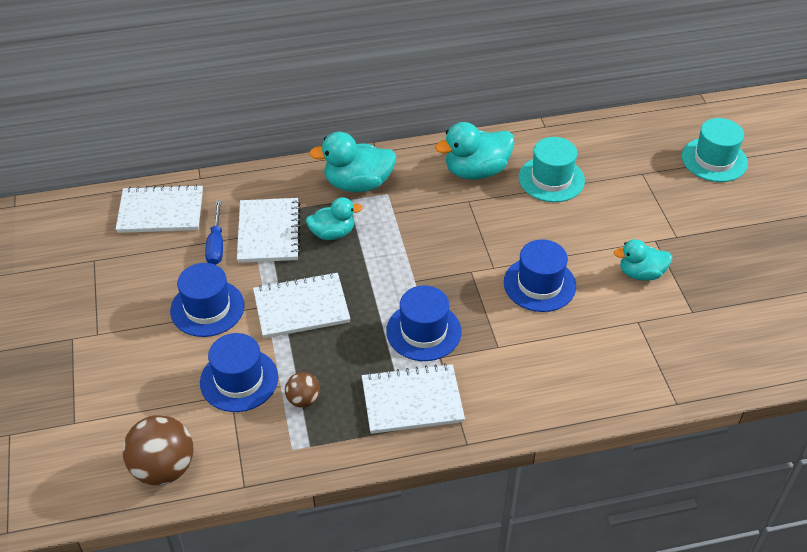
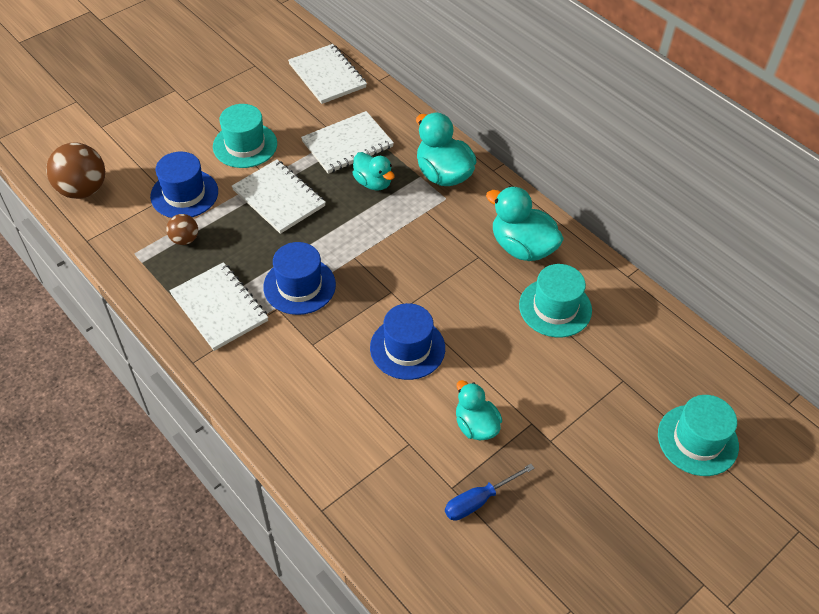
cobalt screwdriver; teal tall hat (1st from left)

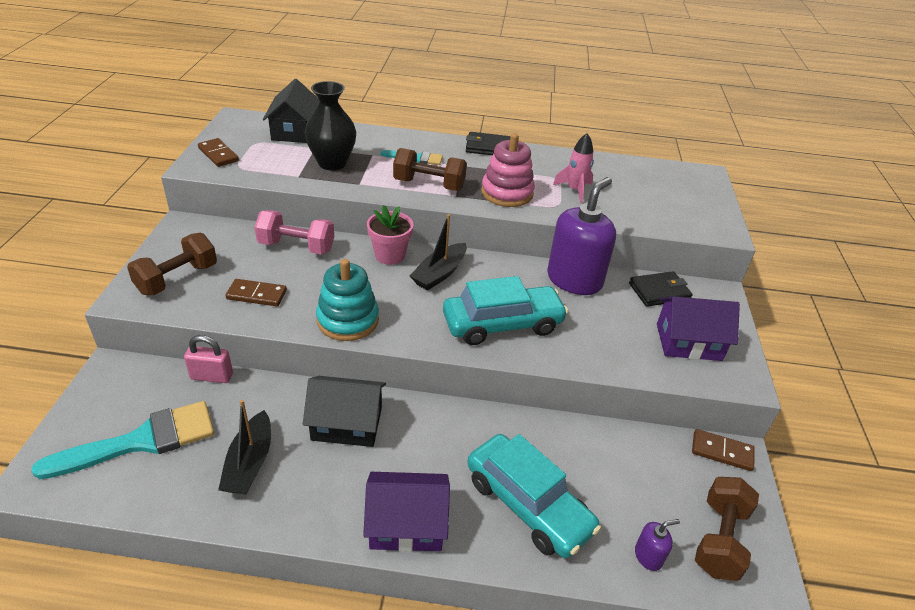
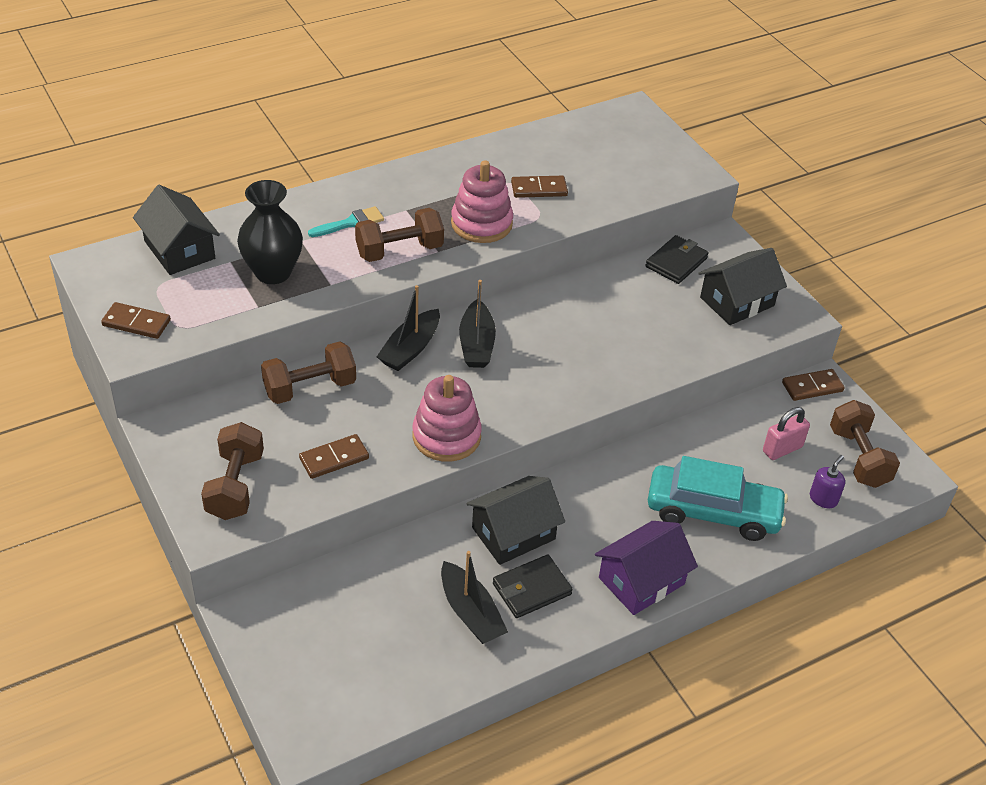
teal brush (1st from left in the first image); teal toy car (1st from left in the first image); royal purple pump bottle (1st from left in the first image); rose-pink padlock; black card wallet (1st from left); black toy boat (1st from left); brown domino tile (3rd from left); brown free weight (2nd from left); rose-pink stacking rings (1st from left); black toy house (3rd from left)

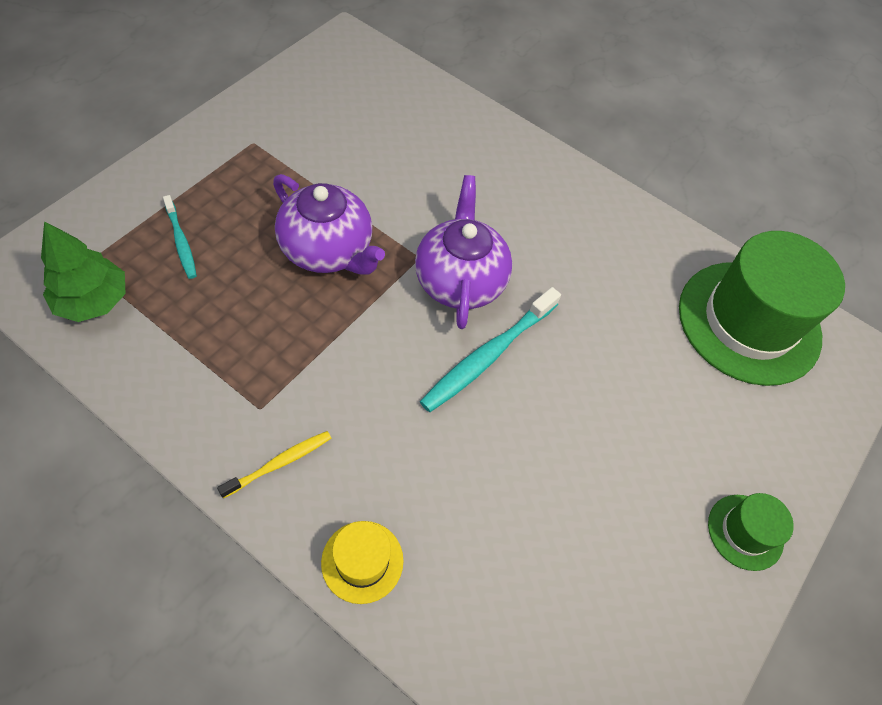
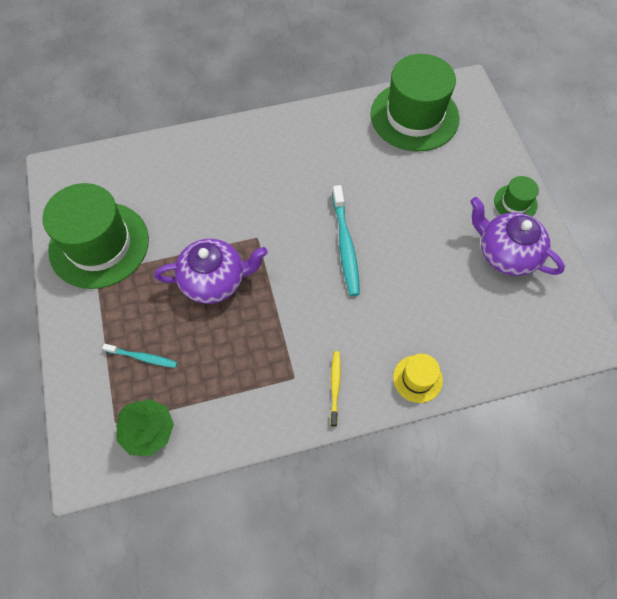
emerald tall hat (1st from left); royal purple teapot (2nd from left)

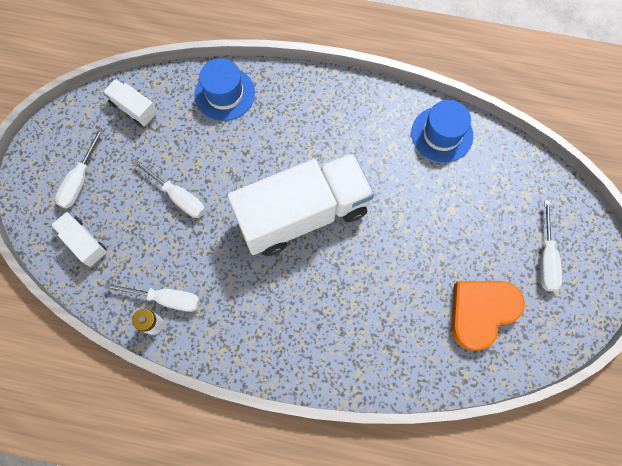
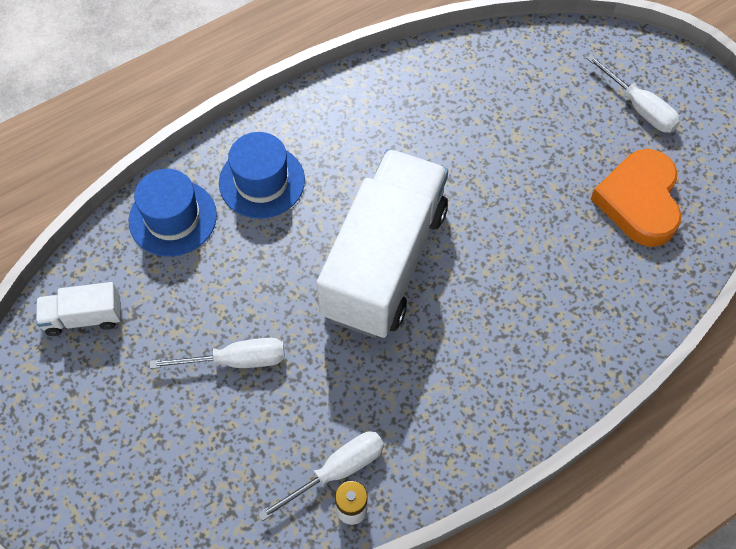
white toy truck (1st from left in the first image); white screwdriver (1st from left in the first image); cobalt tall hat (2nd from left)

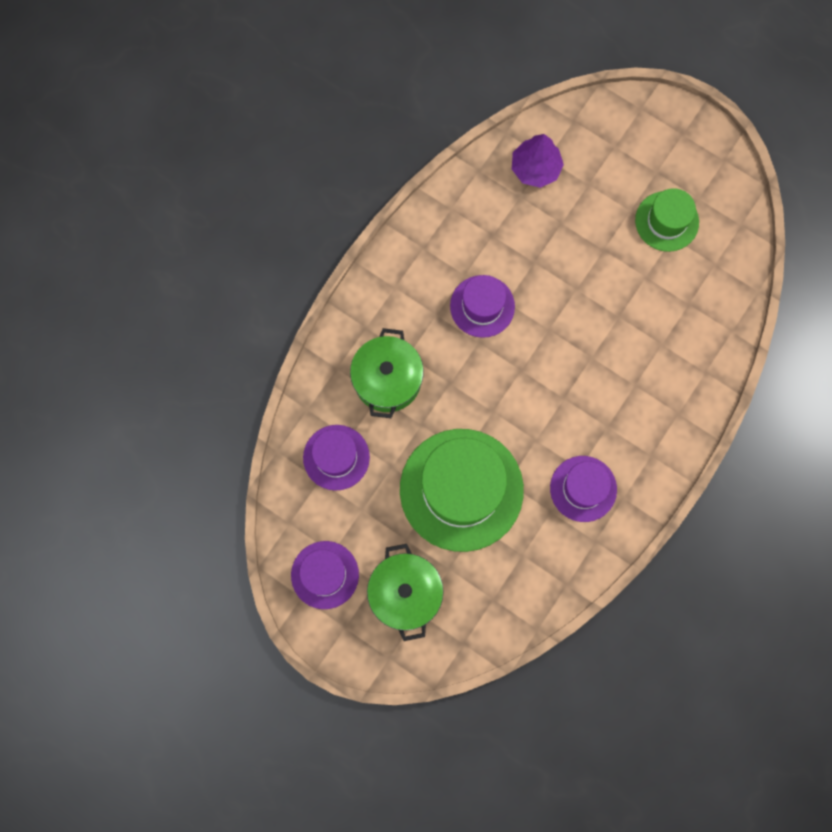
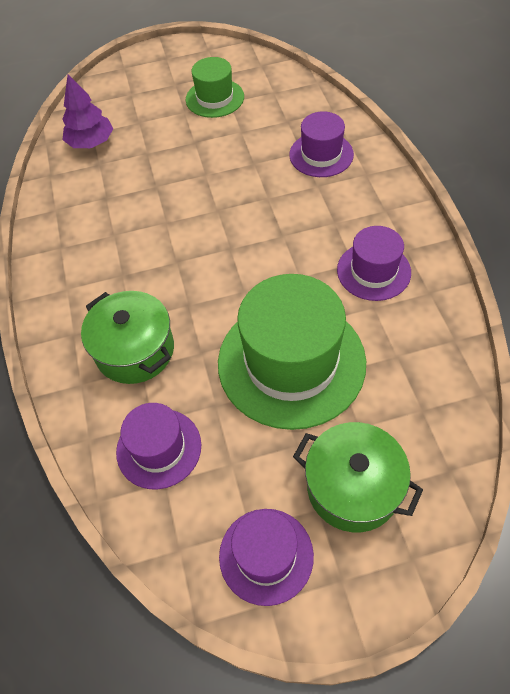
royal purple tall hat (3rd from left)

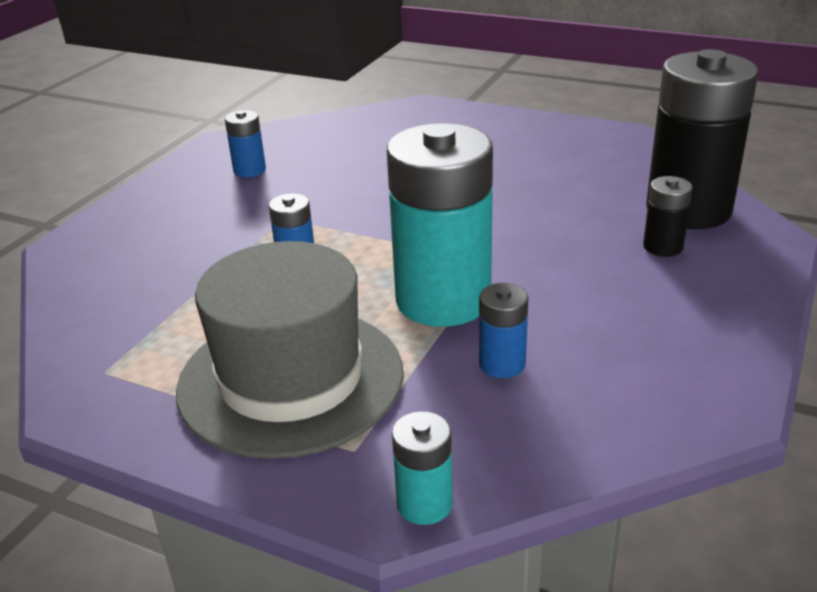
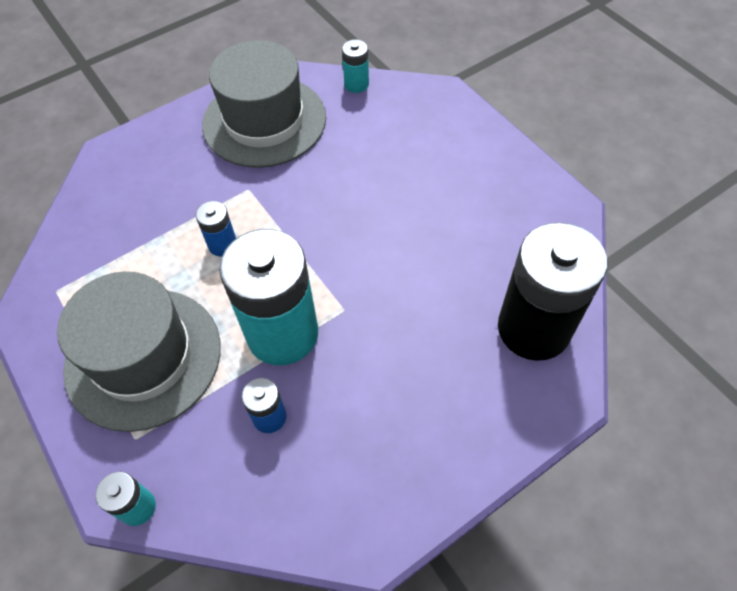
black AA battery (1st from left in the first image); teal AA battery (3rd from left); ash-grey tall hat (2nd from left)

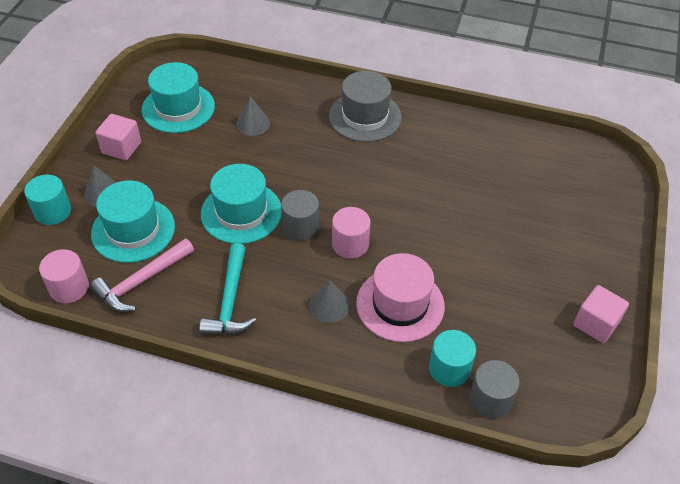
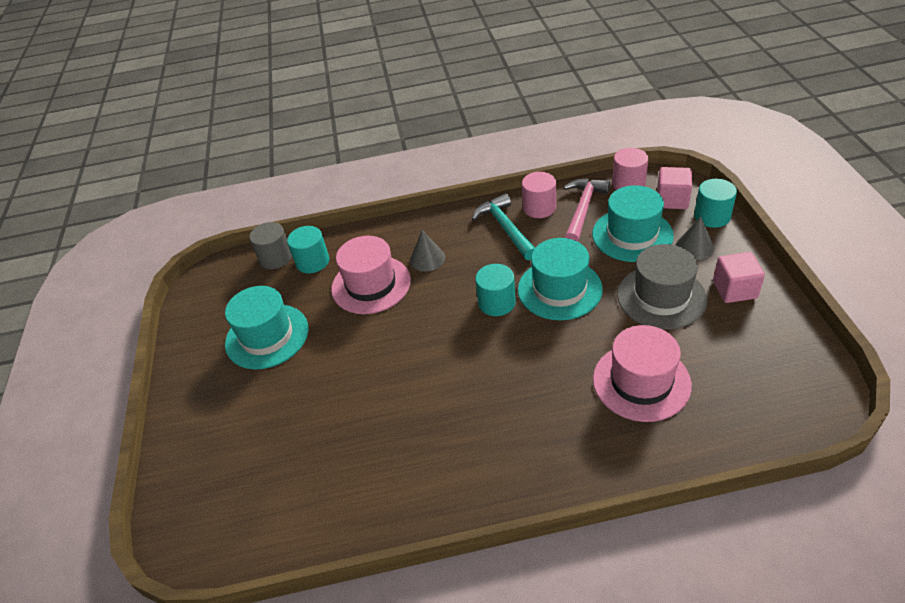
teal tall hat (1st from left); ash-grey tall hat; rose-pink cylinder shape (1st from left); rose-pink block (1st from left); rose-pink tall hat (2nd from left); teal cylinder shape (2nd from left)

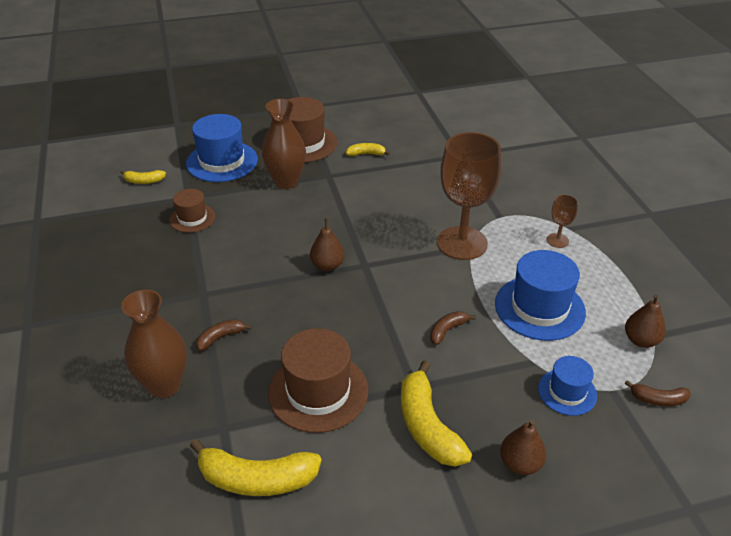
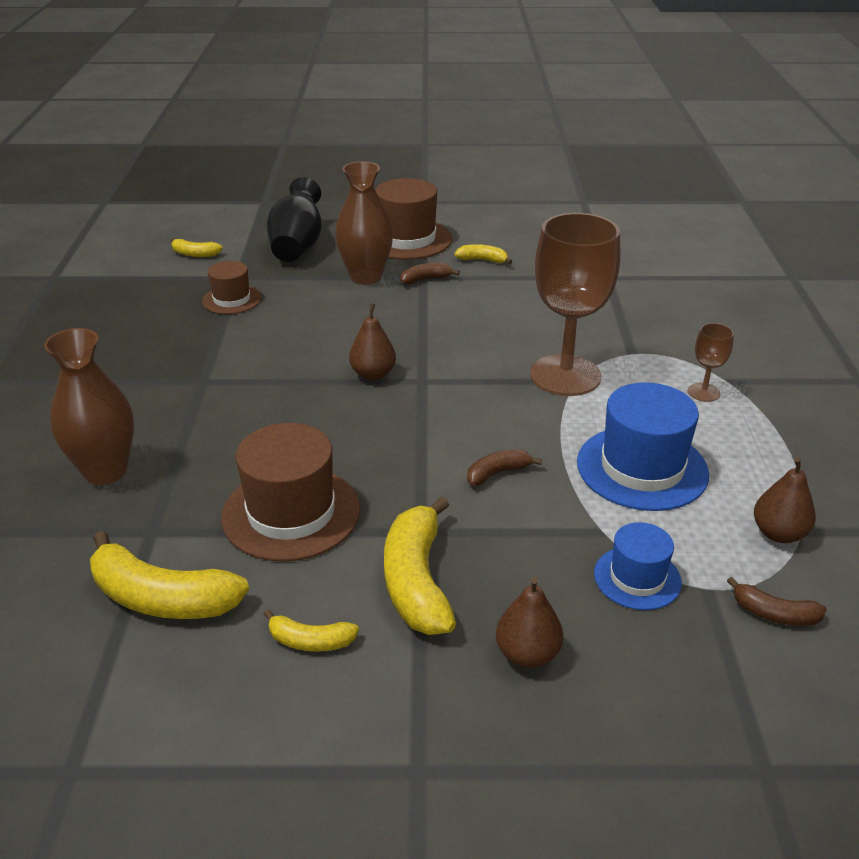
yellow toy banana (3rd from left); brown toy banana (1st from left); black vase

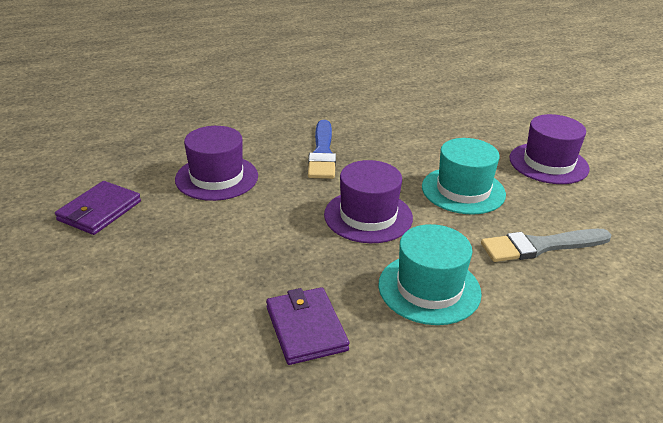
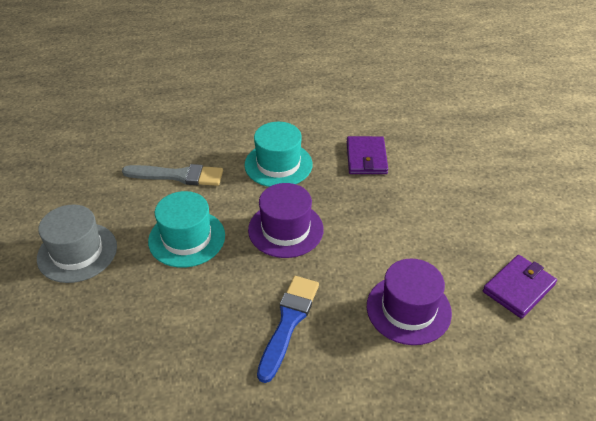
ash-grey tall hat

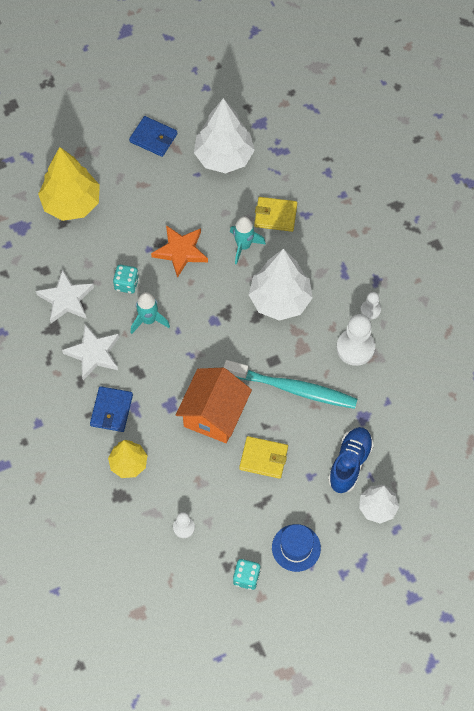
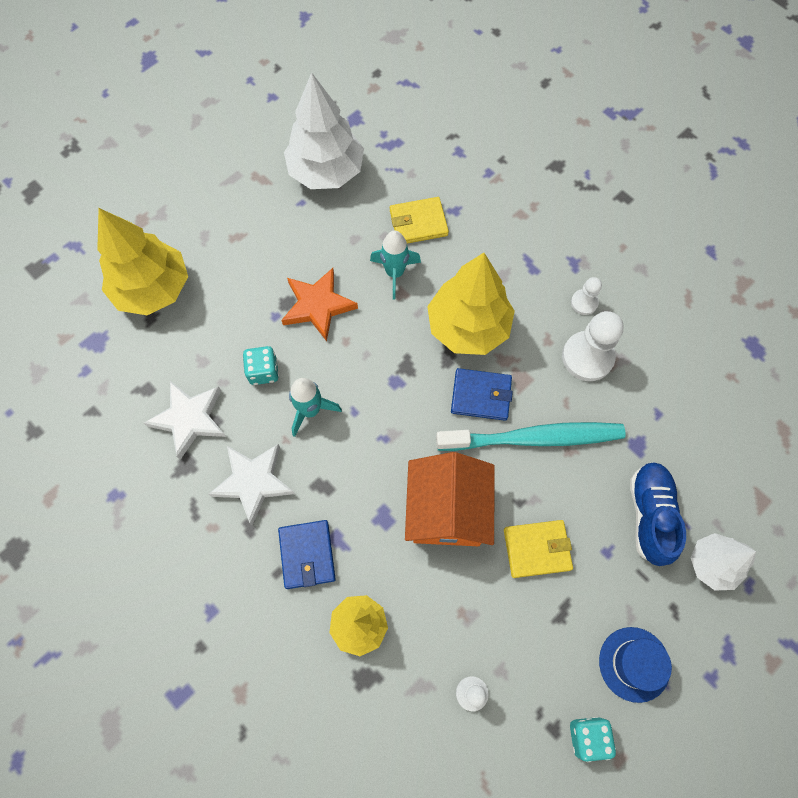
cobalt card wallet (2nd from left); yellow toy tree (3rd from left)

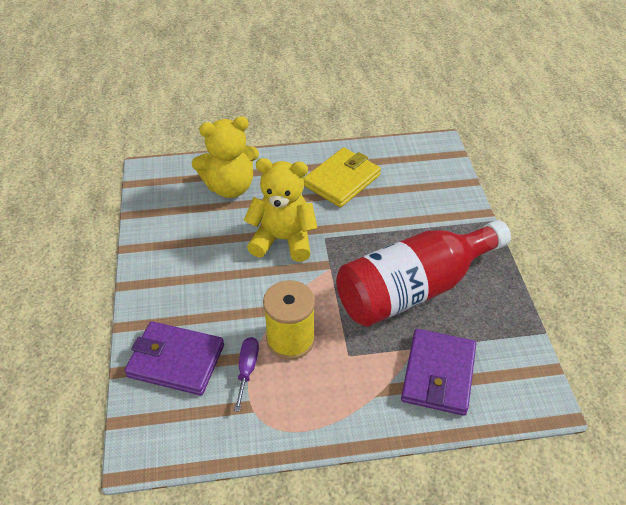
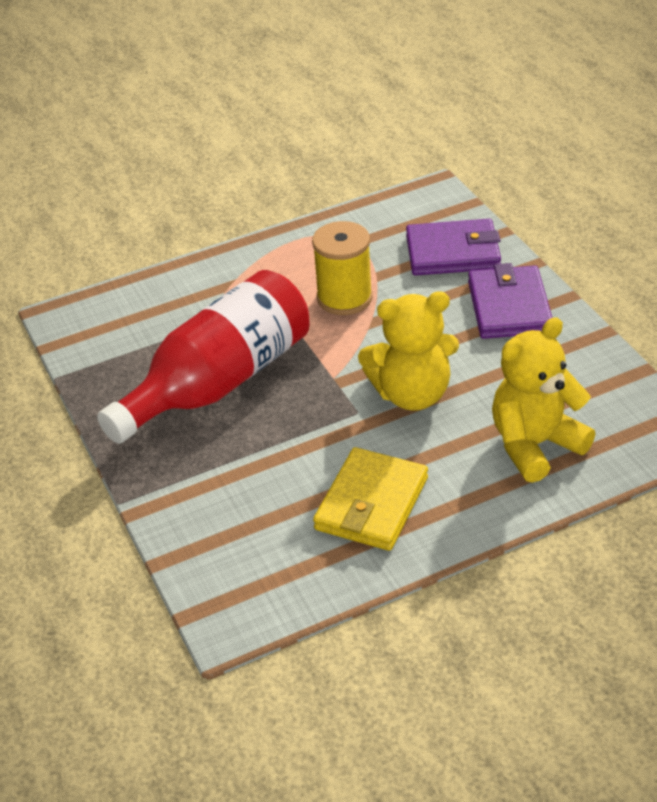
royal purple screwdriver; royal purple card wallet (2nd from left)

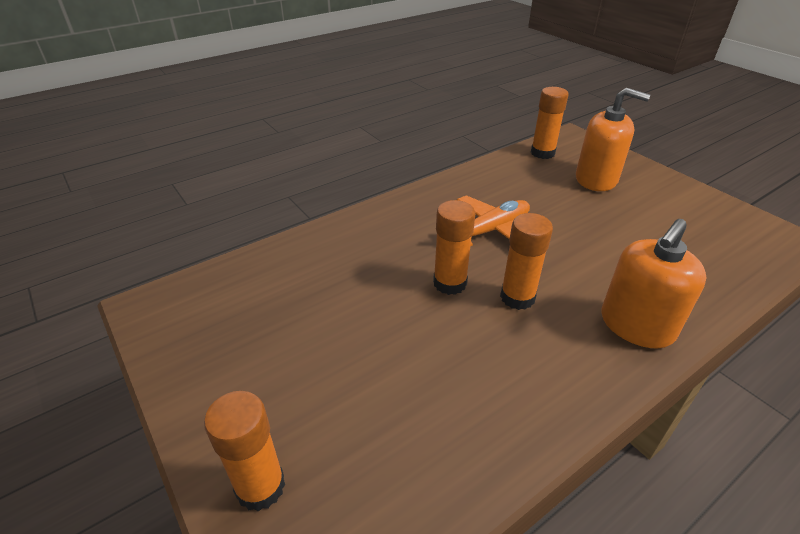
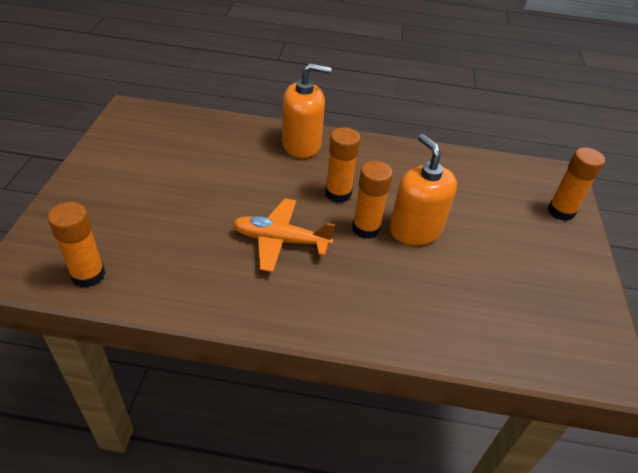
orange-coloured pump bottle (2nd from left)

